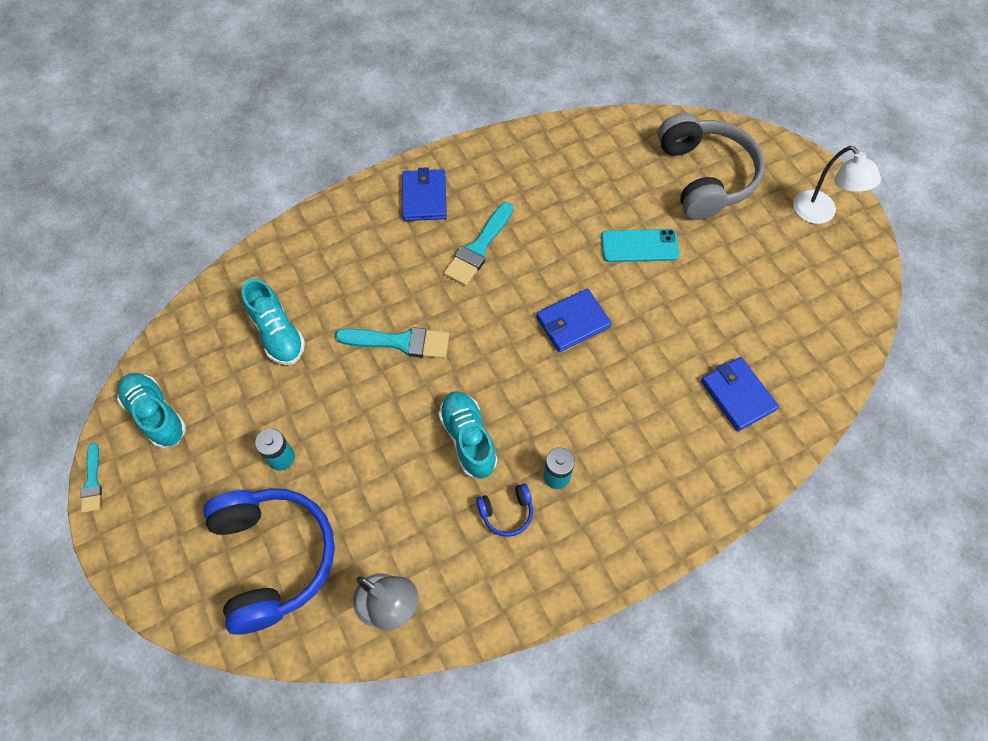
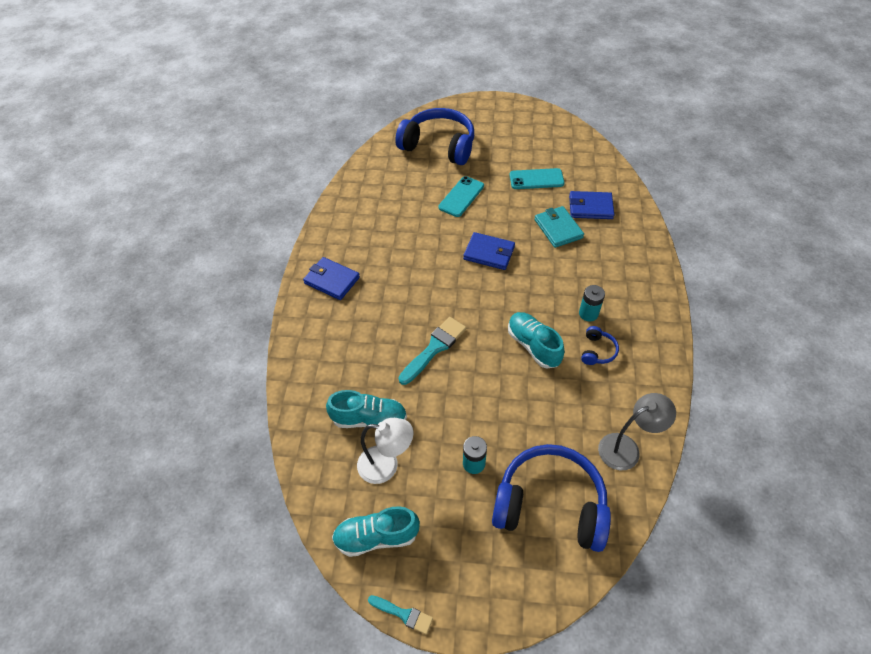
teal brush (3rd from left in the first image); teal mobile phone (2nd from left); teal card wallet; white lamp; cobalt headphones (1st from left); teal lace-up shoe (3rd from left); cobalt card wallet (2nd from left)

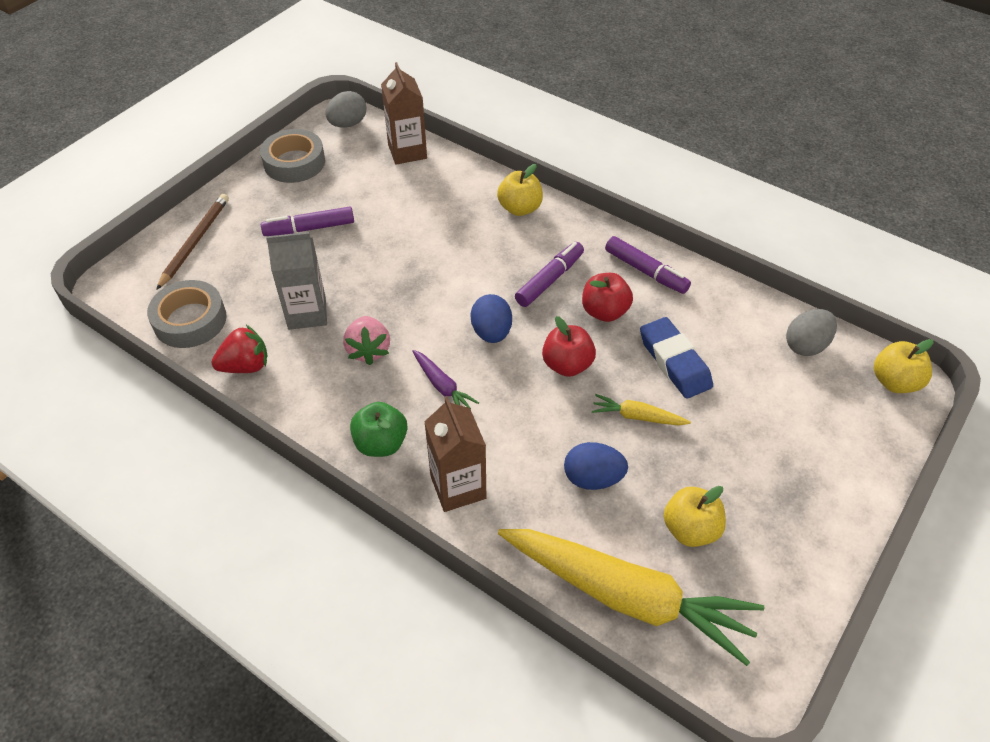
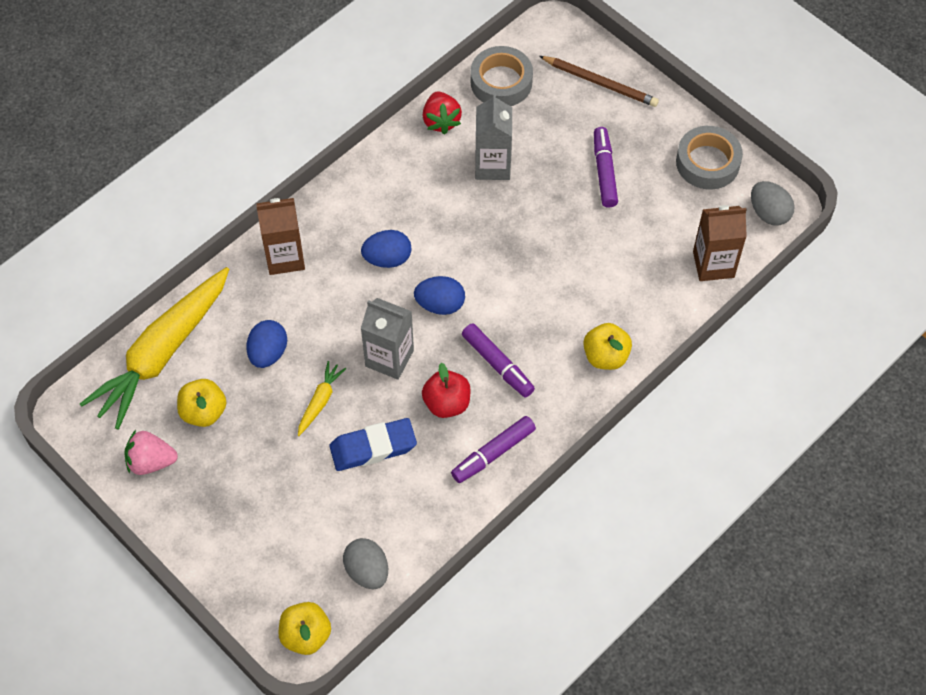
emerald apple; rose-pink strawberry; cobalt egg (2nd from left); ash-grey juice carton (1st from left)

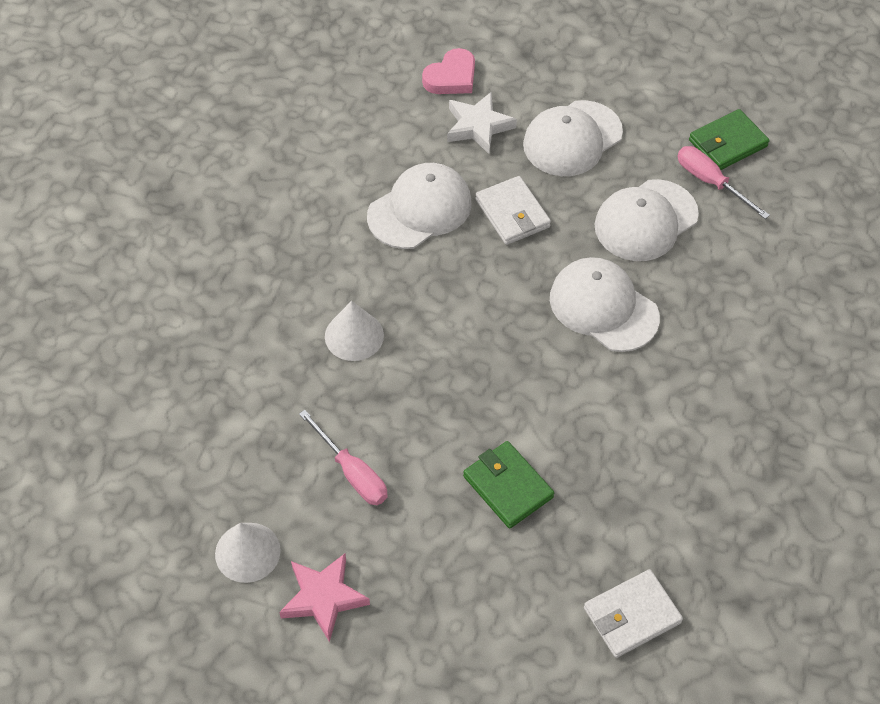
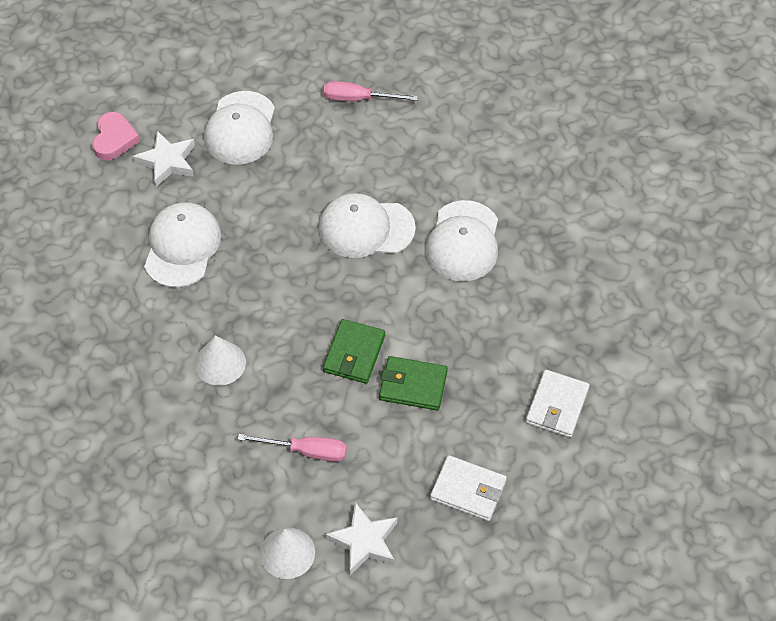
white card wallet (1st from left); white peaked cap (4th from left); emerald card wallet (1st from left); white star (2nd from left)

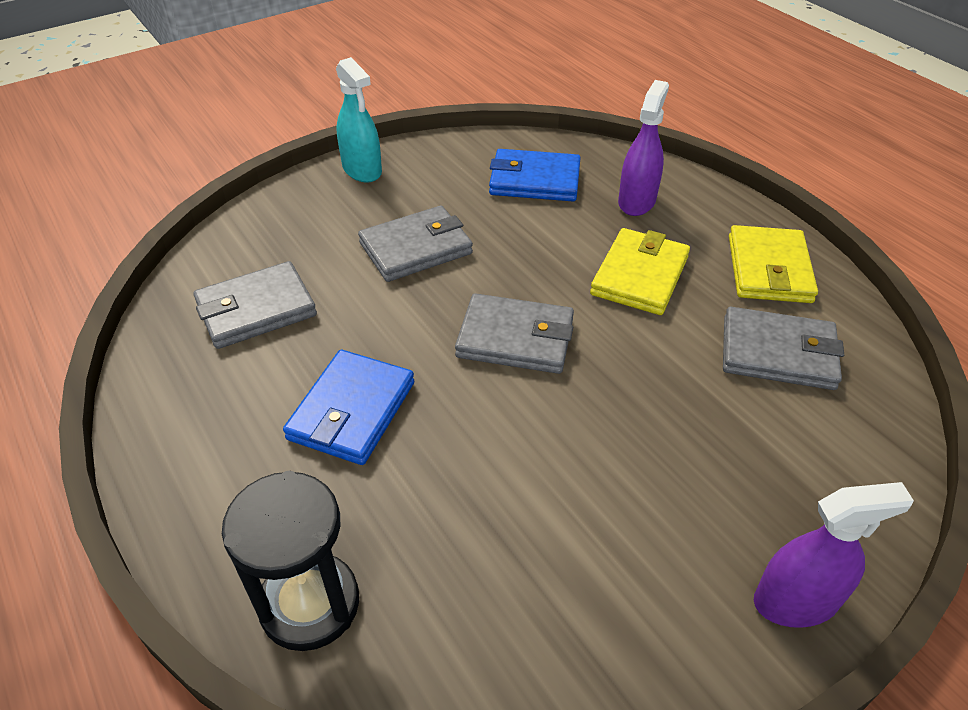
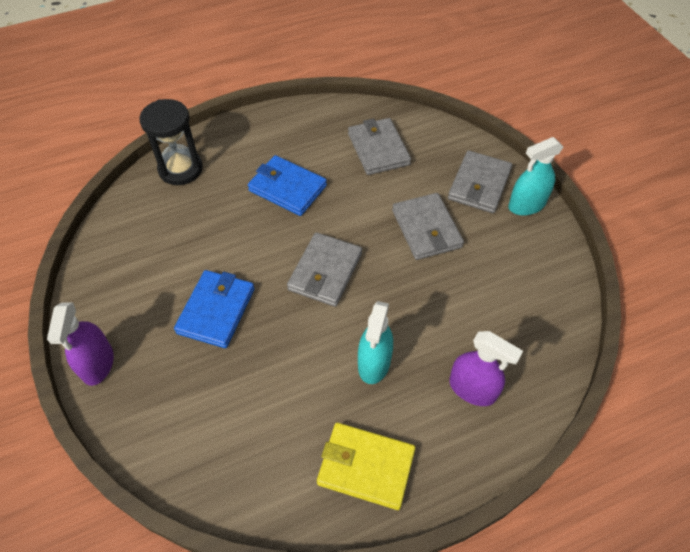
cobalt card wallet (1st from left); ash-grey card wallet (4th from left); teal spray bottle (1st from left)

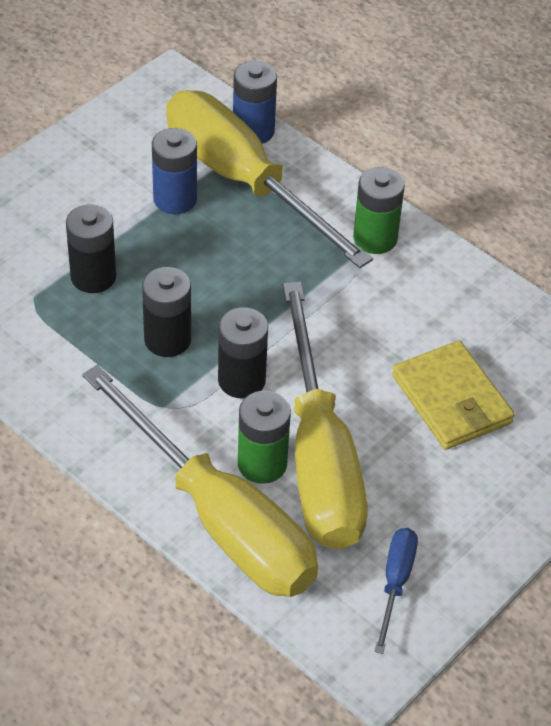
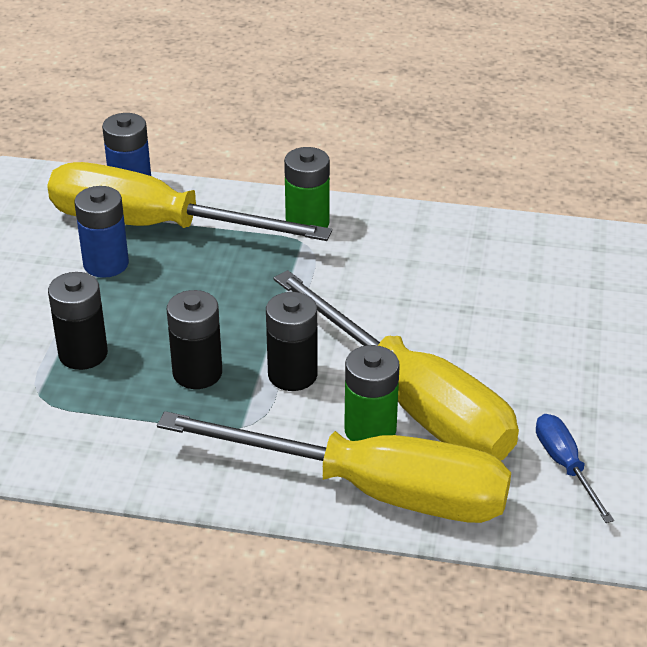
yellow card wallet

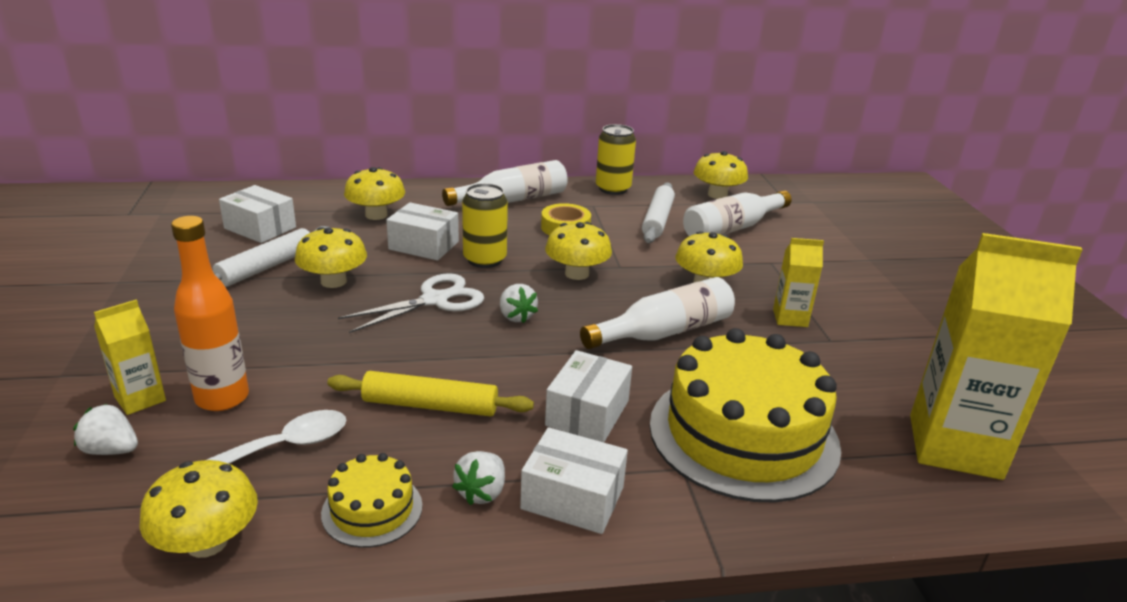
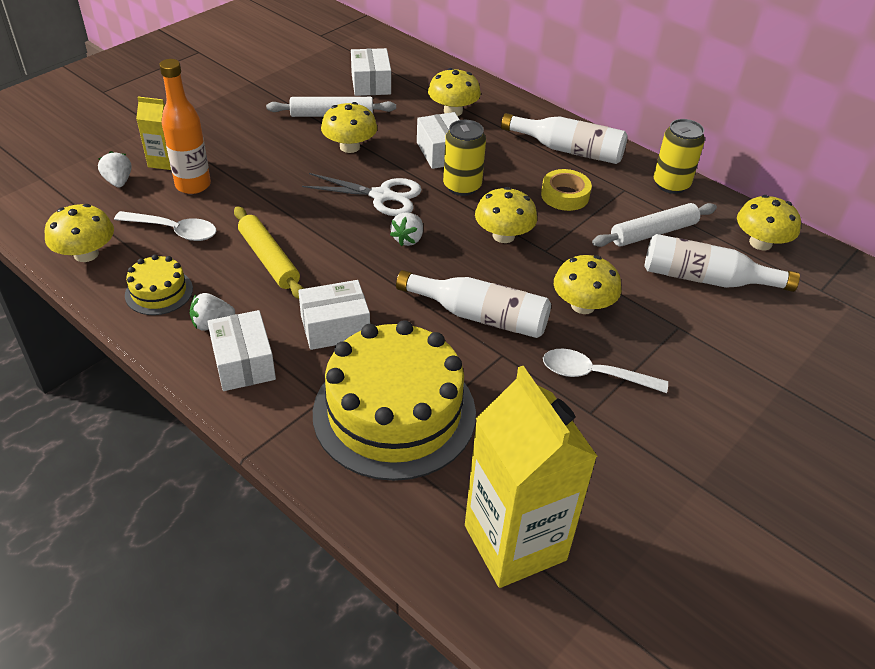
white tablespoon (2nd from left)

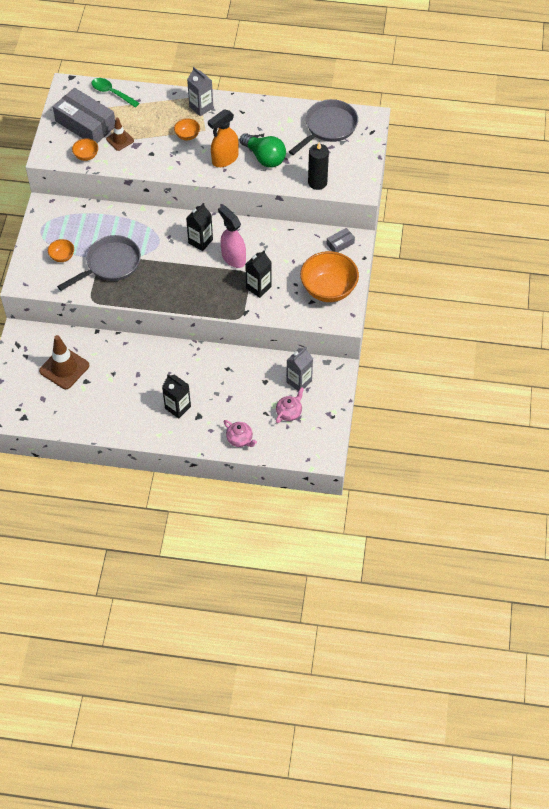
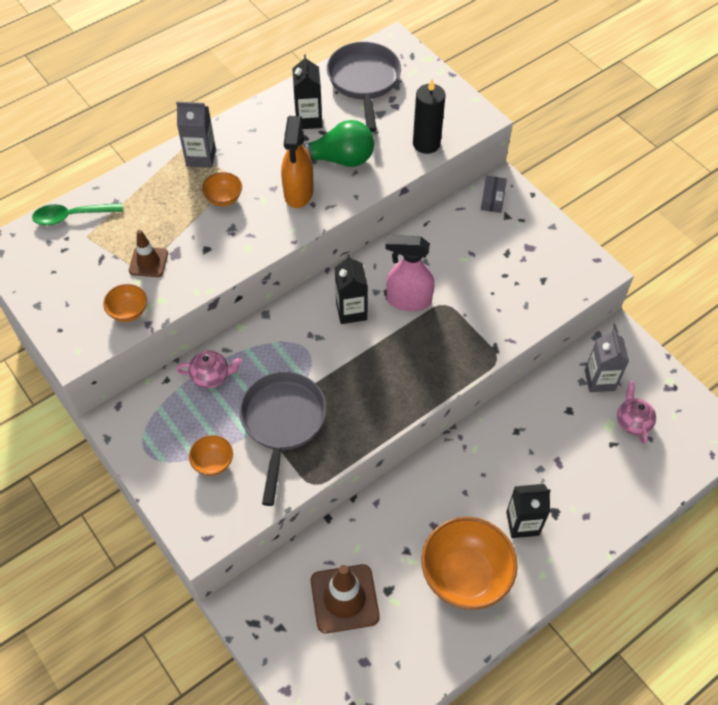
ash-grey box (1st from left in the first image); rose-pink teapot (1st from left); black juice carton (1st from left); orange-coloured deep dish (4th from left)

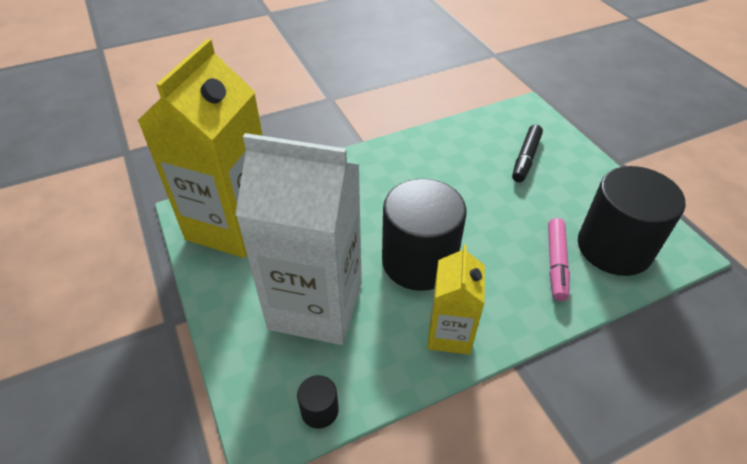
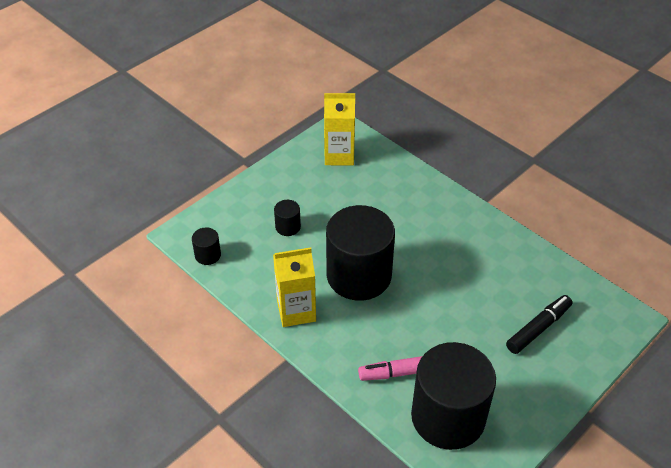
black cylinder shape (2nd from left); black marker; yellow juice carton (2nd from left)

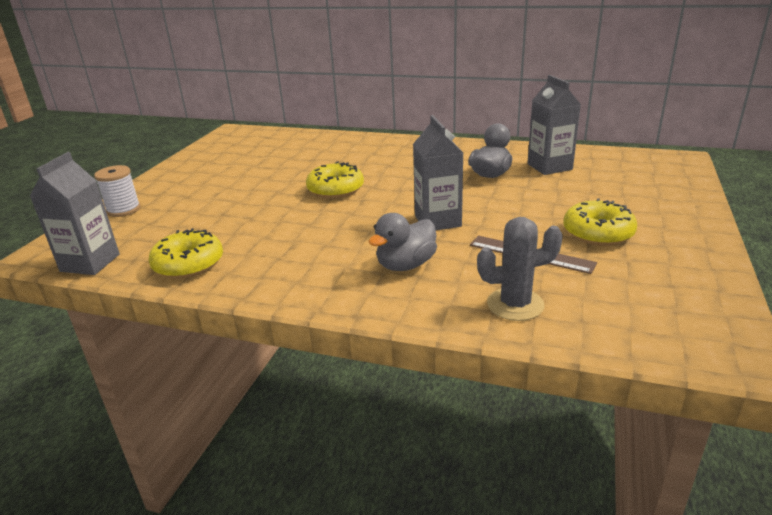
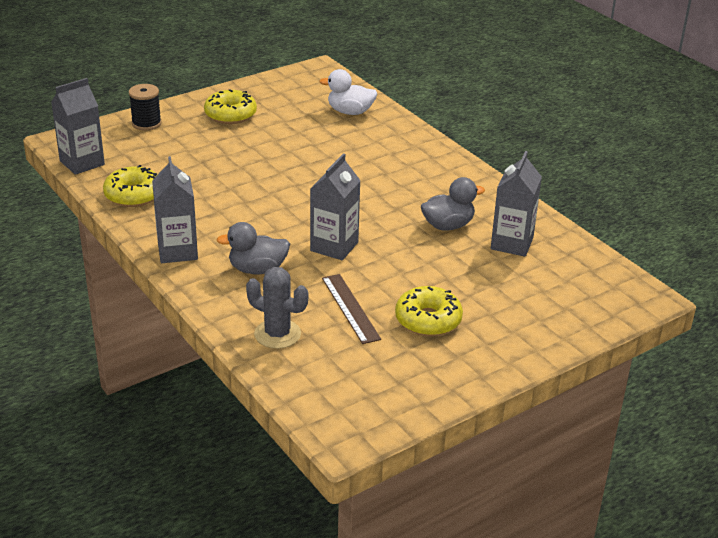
ash-grey juice carton (2nd from left); white rubber duck; yellow donut (2nd from left); black reel of thread

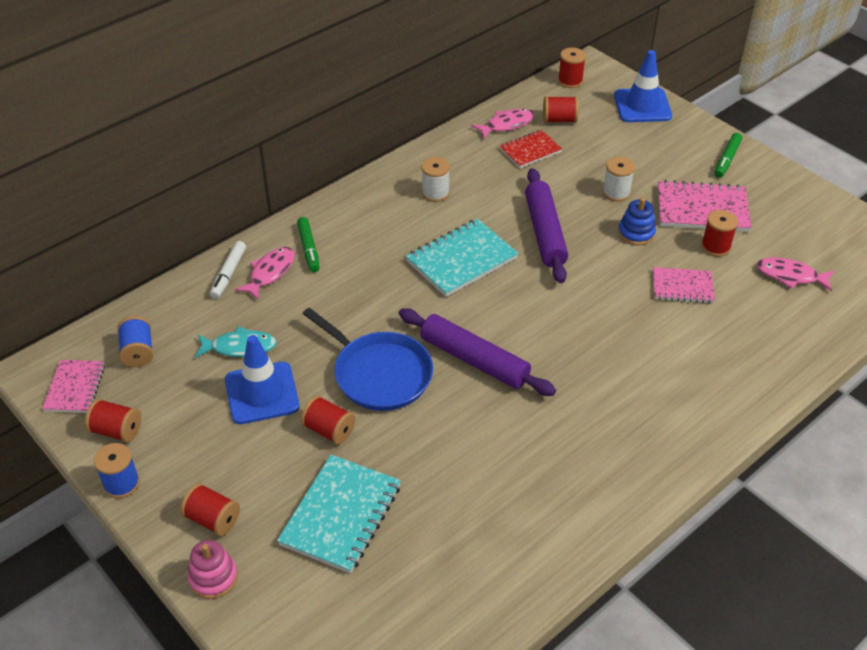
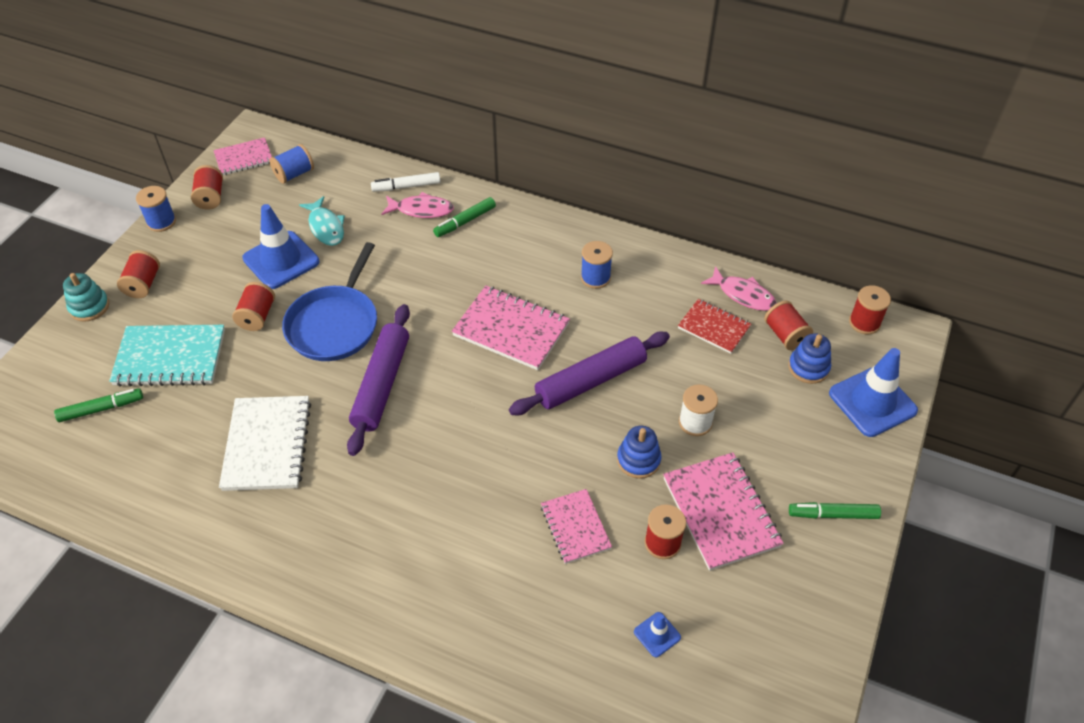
emerald marker (1st from left); white exercise book; cobalt stacking rings (2nd from left); cobalt traffic cone (2nd from left); teal stacking rings; rose-pink exercise book (2nd from left); cobalt reel of thread (3rd from left)

